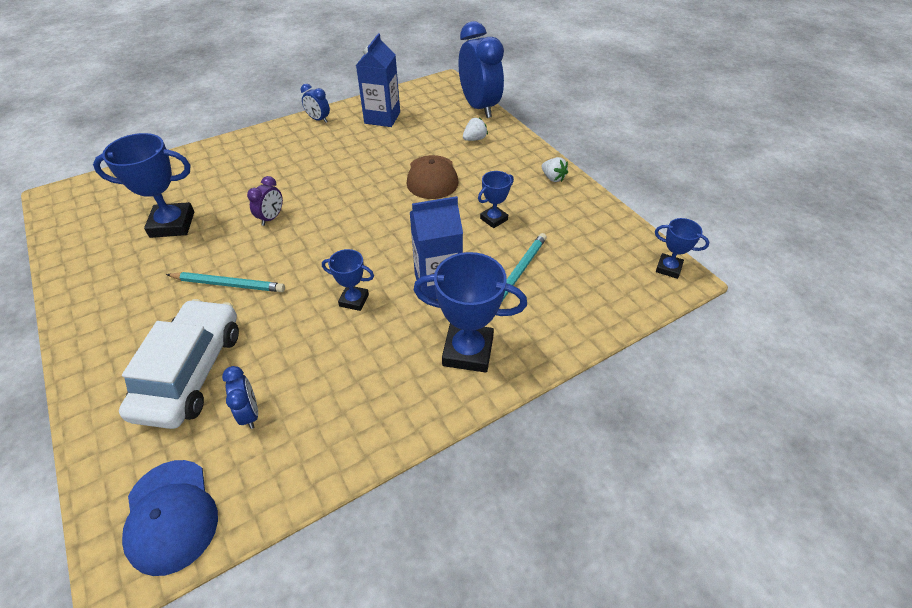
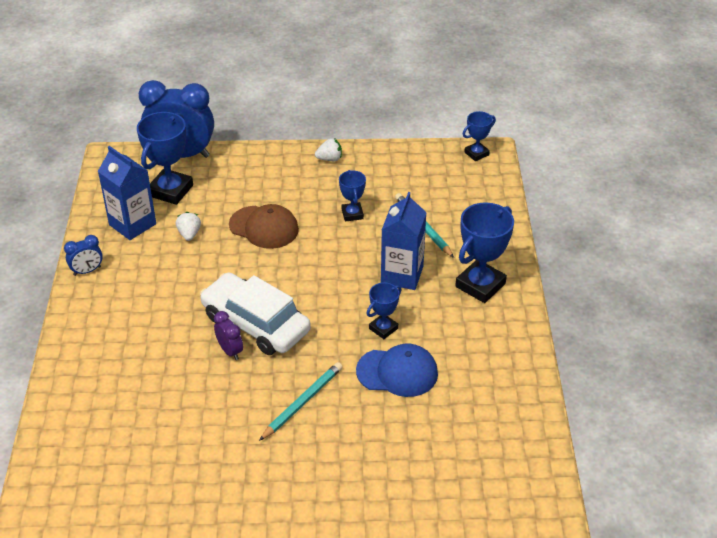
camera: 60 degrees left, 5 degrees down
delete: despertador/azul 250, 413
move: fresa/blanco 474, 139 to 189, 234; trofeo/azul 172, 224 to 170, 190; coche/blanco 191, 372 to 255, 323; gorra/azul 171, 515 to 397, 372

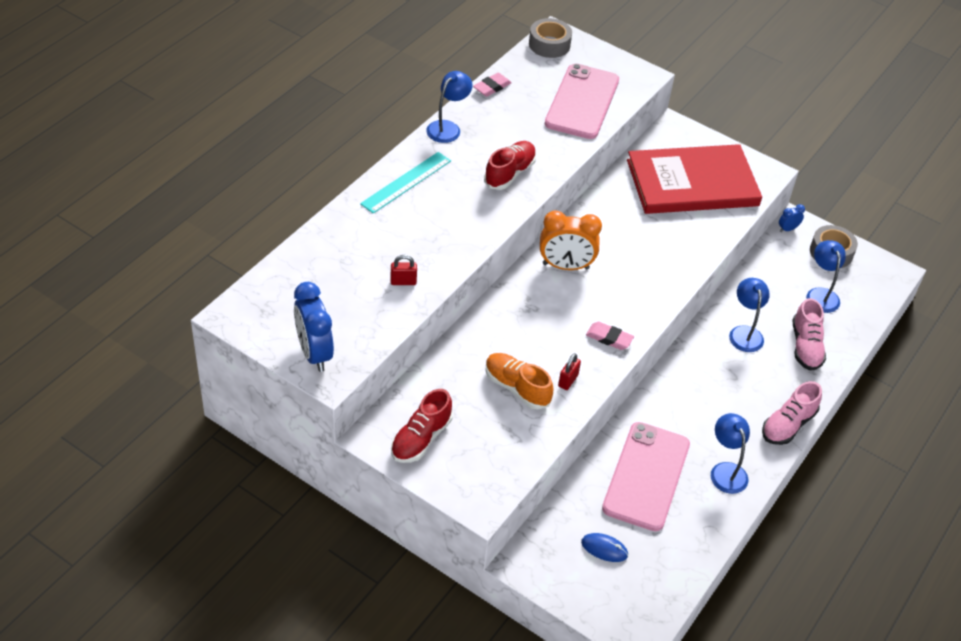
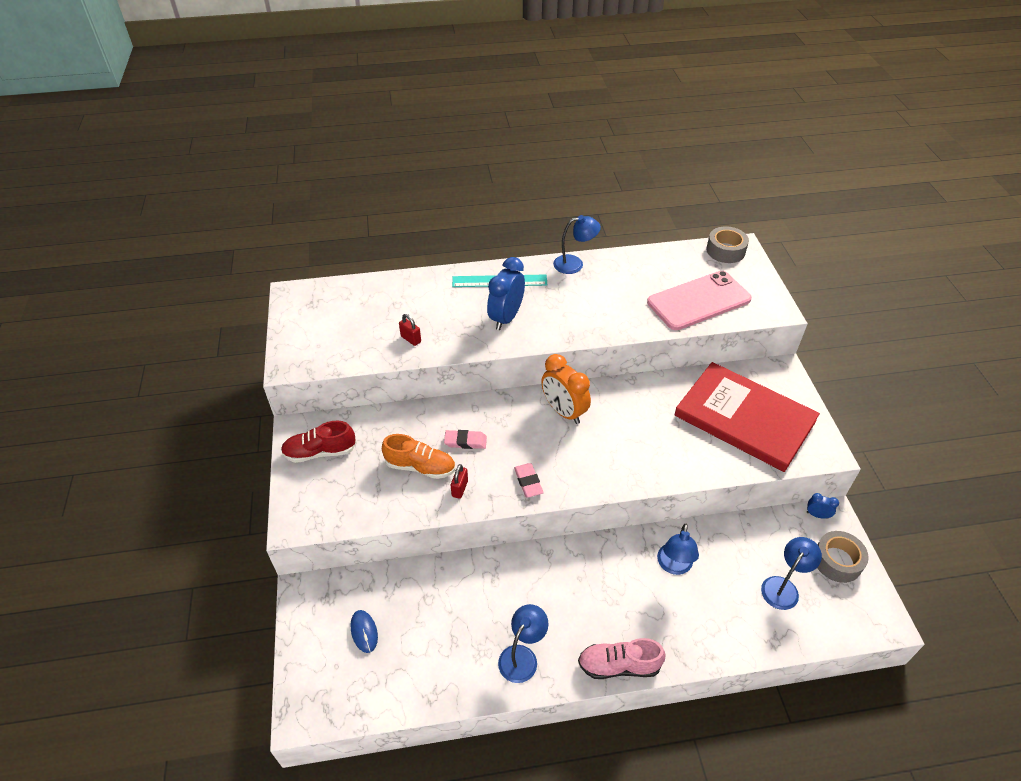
camera: 50 degrees right, 0 degrees up
delete: zapato/rojo 510, 173; zapato/rosa 805, 346; móvil/rosa 646, 476
move: goma de borrar/rosa 492, 87 to 465, 441; despertador/azul 314, 353 to 506, 318
rotate: lámpara/azul 745, 333 = 674, 566 150 degrees clockwise; zapato/naranja 517, 388 = 420, 467 105 degrees clockwise; candado/rojo 568, 380 = 460, 488 60 degrees counterclockwise

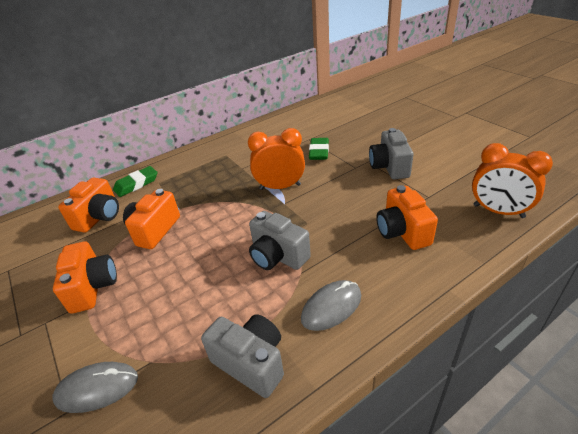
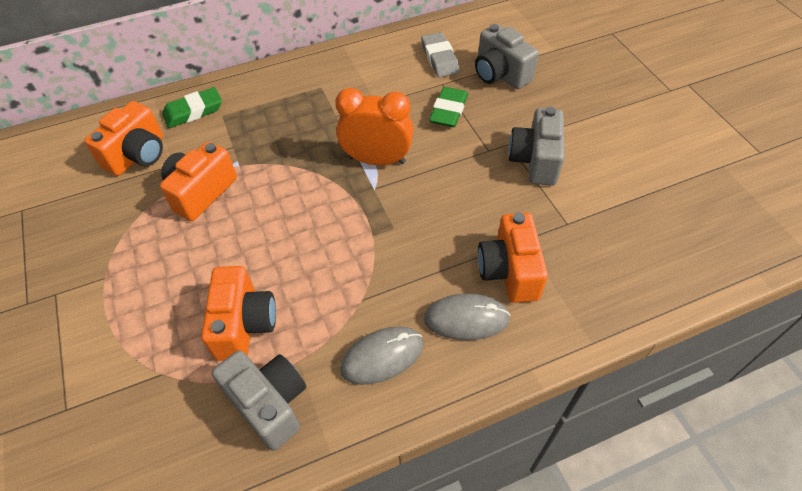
camera: 10 degrees right, 15 degrees up
delete: despertador/naranja 498, 211
insert: goma de borrar/gris 440, 58
move: cámara/gris 278, 256 to 500, 74; cámara/naranja 93, 287 to 244, 324; ratón/gris 97, 388 to 466, 318

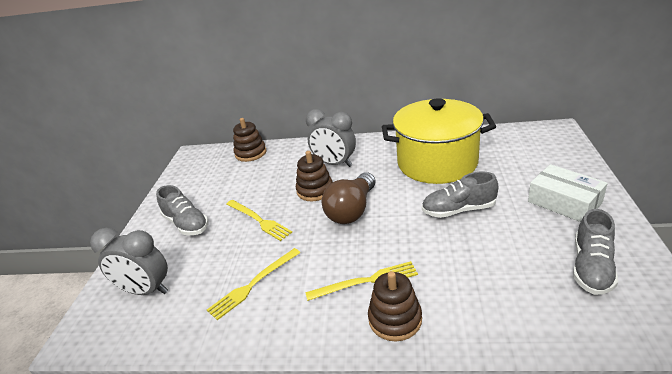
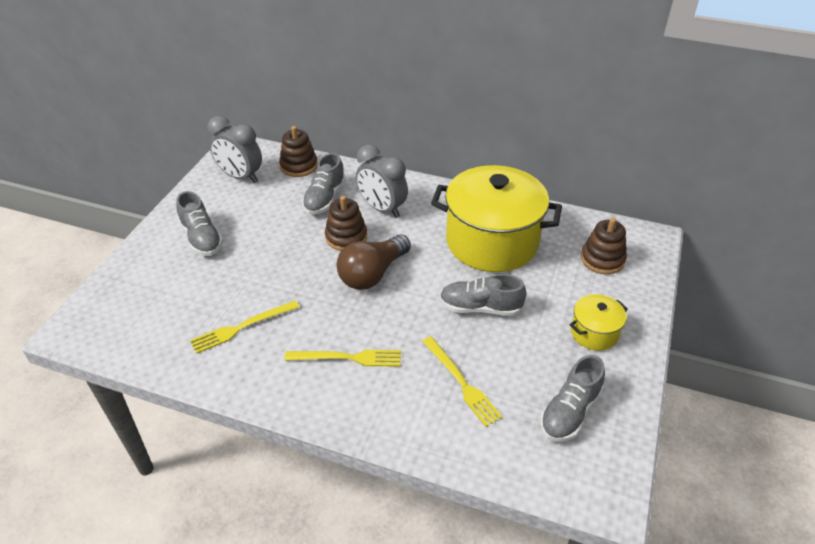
camera: 10 degrees right, 10 degrees up
insert: zapato/gris 324, 198
move: tenedor/amarillo 259, 220 to 462, 383; despertador/gris 146, 290 to 240, 177; juguete apilable/marrón 395, 319 to 602, 259
replace: caja/blanco 564, 202 to olla/amarillo 594, 333

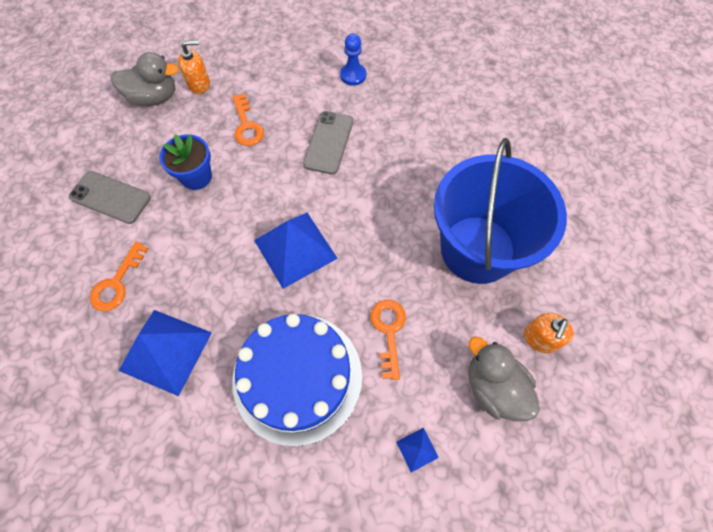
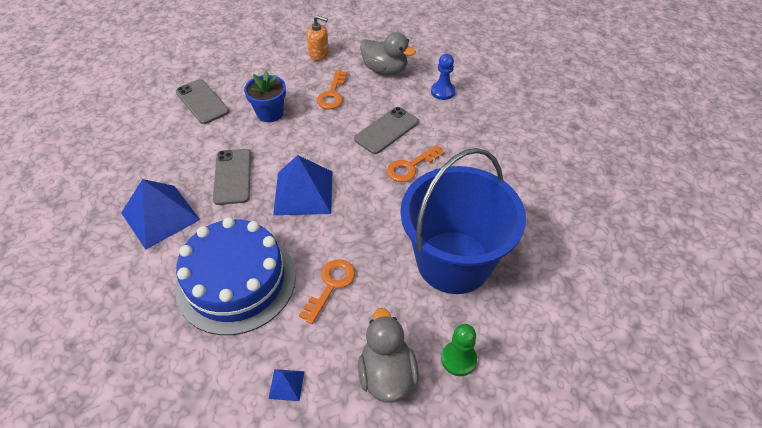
camera: 30 degrees right, 15 degrees down
insert: móvil/gris 232, 176
move: pato/gris 154, 97 to 385, 70; llave/naranja 117, 283 to 410, 167
replace: dispensador de jabón/naranja 540, 339 to peón/verde 458, 359

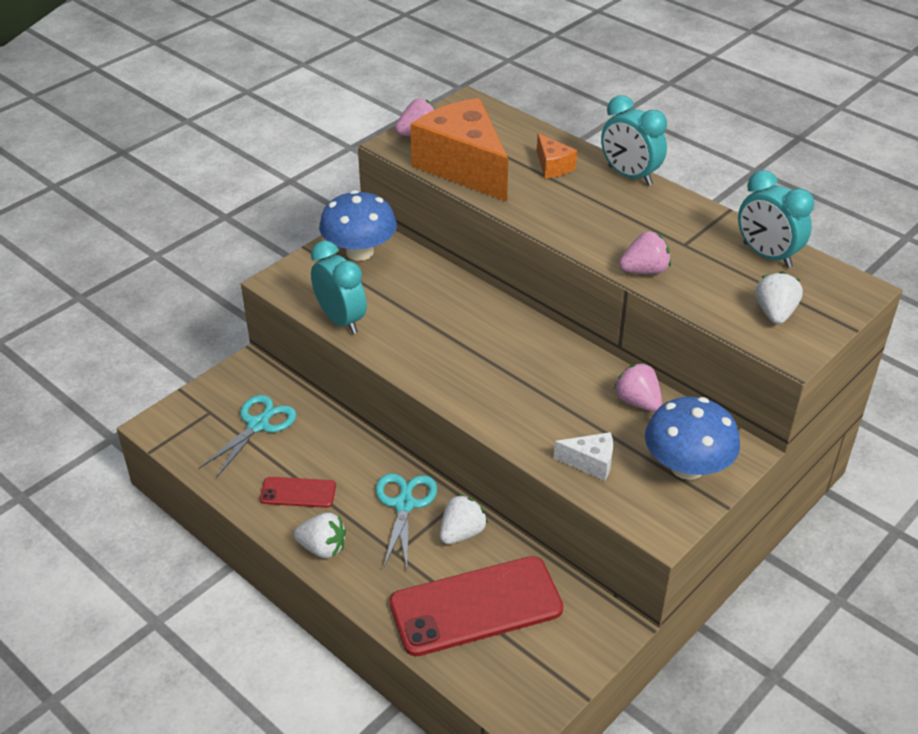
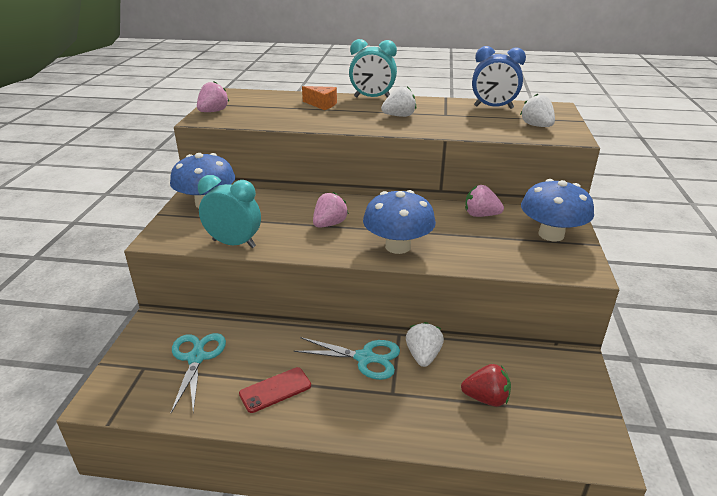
camera: 35 degrees left, 10 degrees down
delete: queso/naranja 463, 167; queso/blanco 590, 463
insert: seta/azul 398, 246
move: fresa/rosa 644, 271 to 329, 224; fresa/blanco 323, 548 to 399, 116
replace: móvil/rojo 476, 606 to fresa/rojo 486, 398
recolor: despertador/turquesa 767, 255 to despertador/azul 493, 107
rotate: tijeras/turquesa 404, 504 = 365, 358 135 degrees clockwise

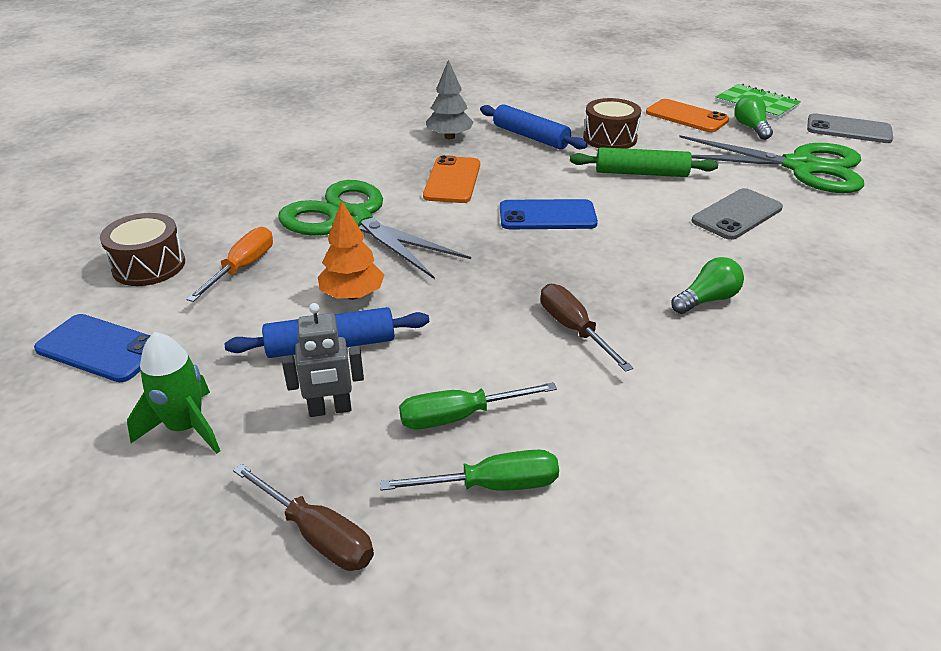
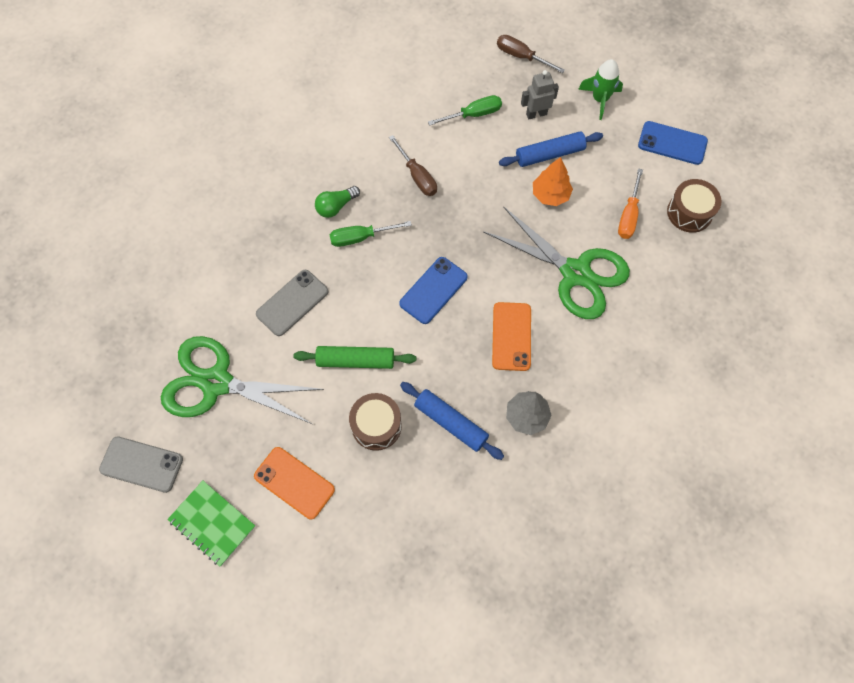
camera: 175 degrees right, 30 degrees up
delete: bombilla/verde 751, 128
move: destornillador/verde 492, 485 to 360, 237
rotate: móvil/azul 547, 216 = 433, 290 45 degrees counterclockwise

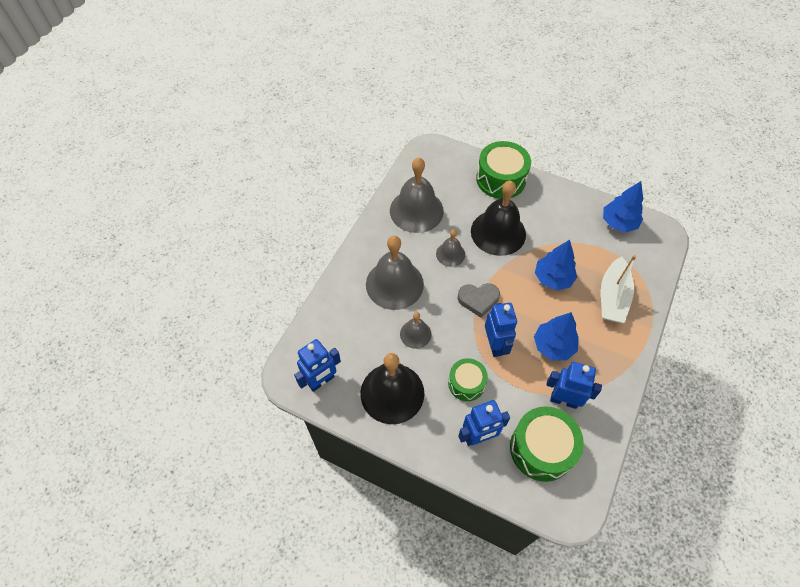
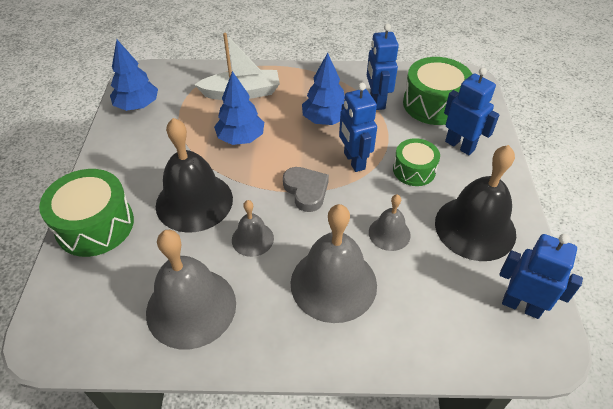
camera: 115 degrees left, 10 degrees down
rotate: robot/azul 495, 345 = 354, 161 75 degrees counterclockwise

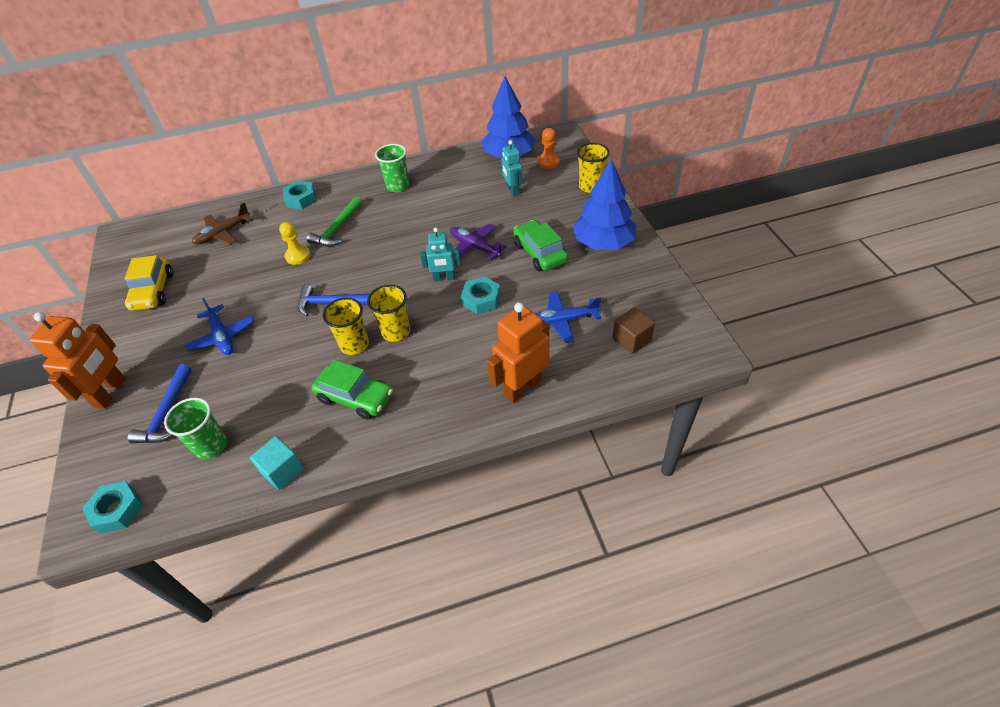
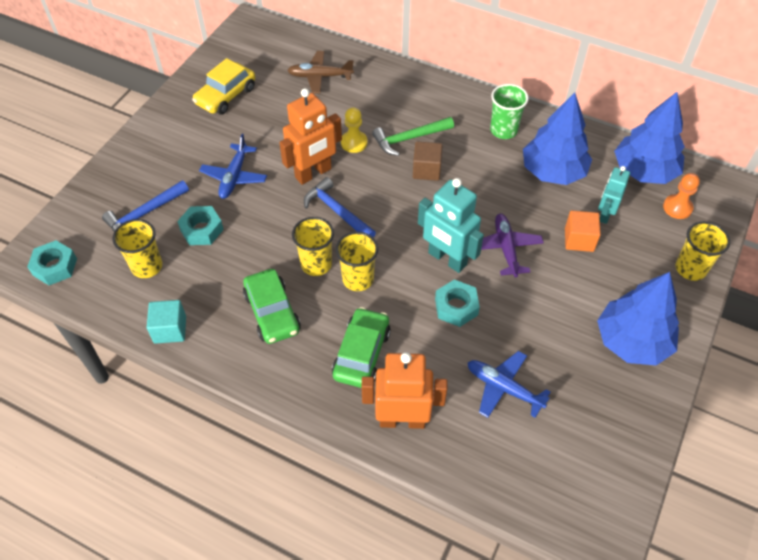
camera: 40 degrees right, 5 degrees up
insert: árbol/azul 553, 171; cubo/naranja 579, 240
move: tuerca/turquesa 301, 199 to 202, 230; coche/verde 540, 253 to 361, 354; cubo/marrón 631, 339 to 426, 170; robot/naranja 110, 392 to 313, 173
recolor: vaso/verde 211, 445 to vaso/amarillo 147, 266
resize: robot/turquesa 444, 278 = 447, 259 x1.63

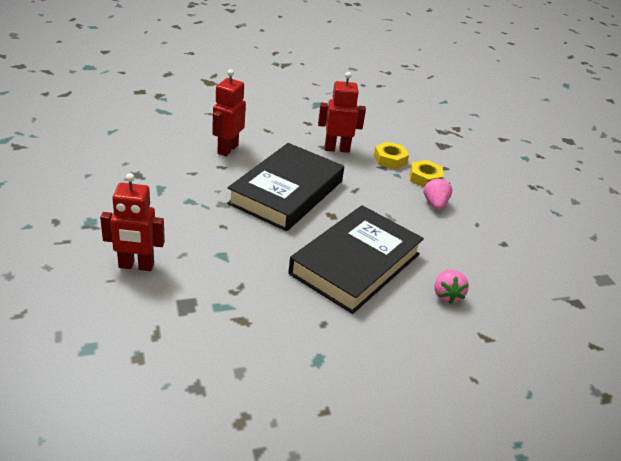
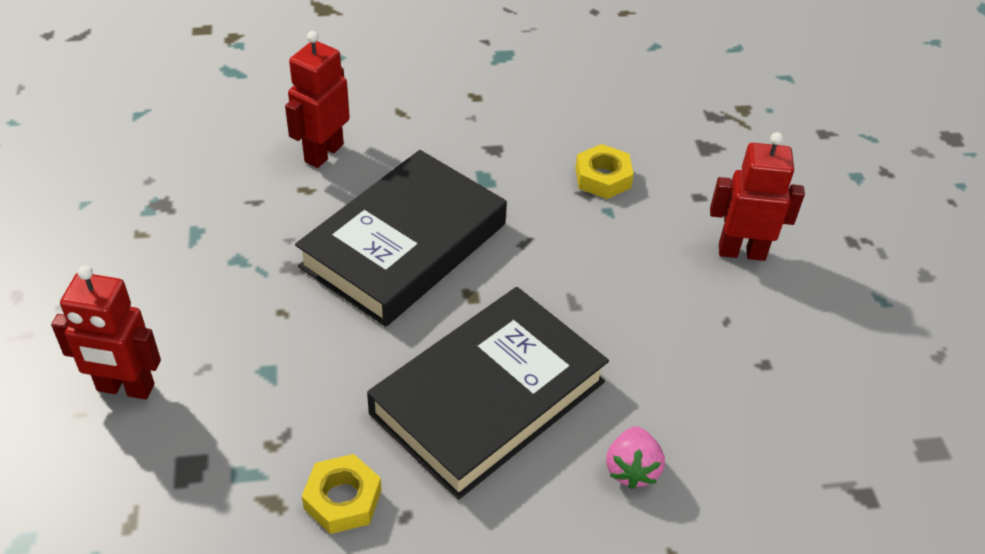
camera: 10 degrees right, 10 degrees up
delete: fresa/rosa 435, 204
move: robot/rojo 337, 149 to 741, 252; tuerca/amarillo 425, 178 to 342, 499

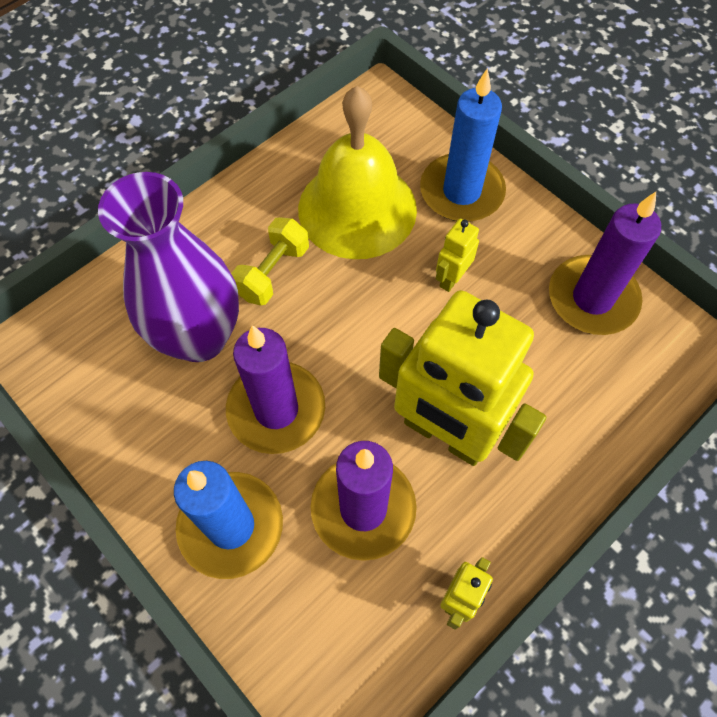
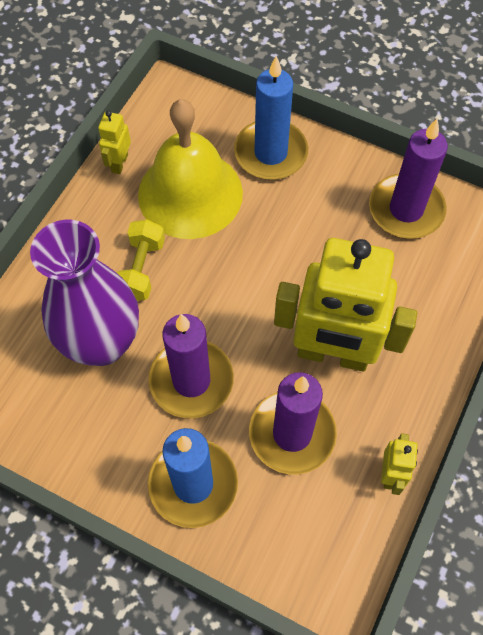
camera: 20 degrees left, 0 degrees up
move: robot/amarillo 451, 278 to 119, 163

